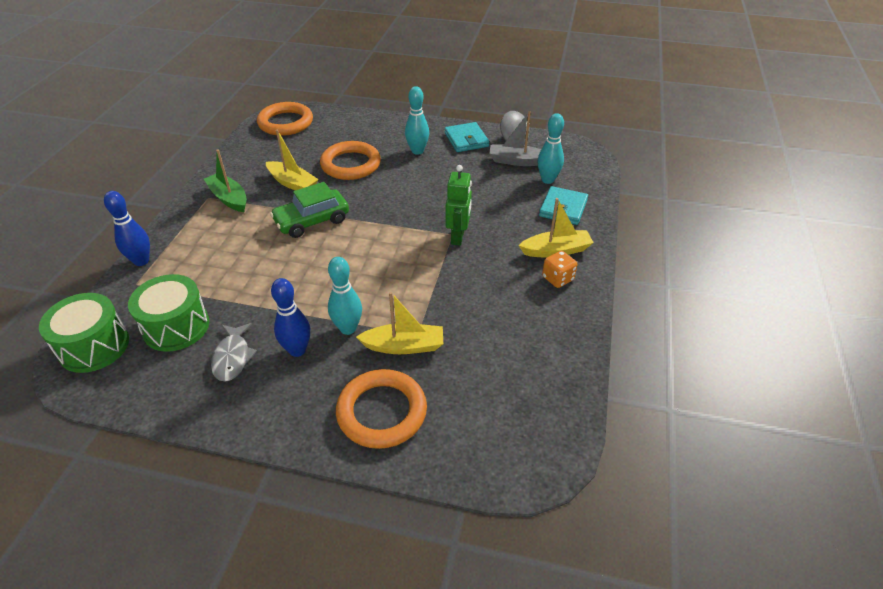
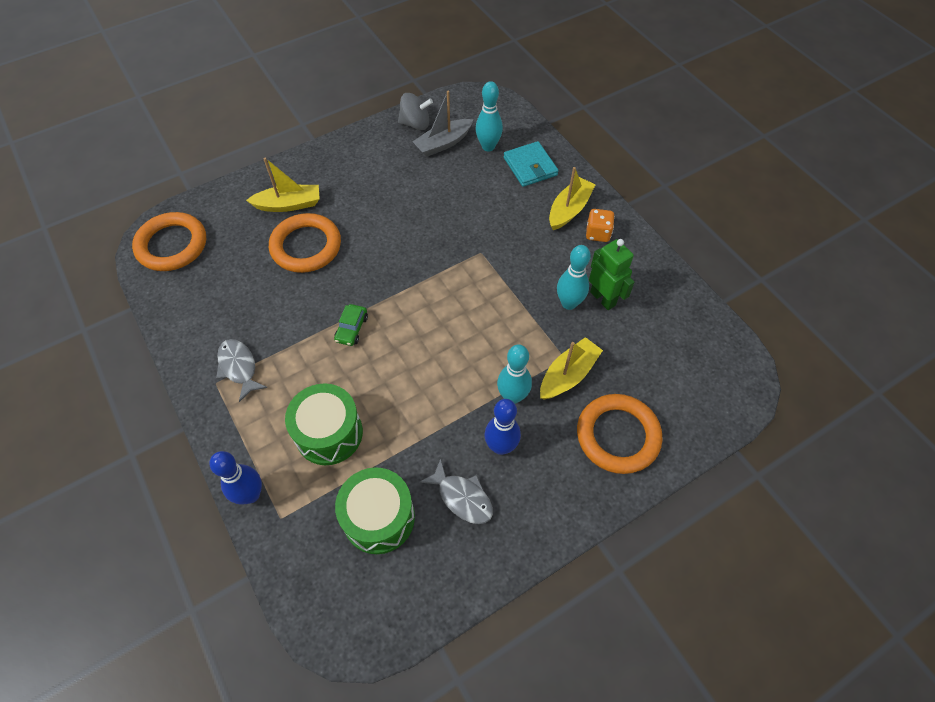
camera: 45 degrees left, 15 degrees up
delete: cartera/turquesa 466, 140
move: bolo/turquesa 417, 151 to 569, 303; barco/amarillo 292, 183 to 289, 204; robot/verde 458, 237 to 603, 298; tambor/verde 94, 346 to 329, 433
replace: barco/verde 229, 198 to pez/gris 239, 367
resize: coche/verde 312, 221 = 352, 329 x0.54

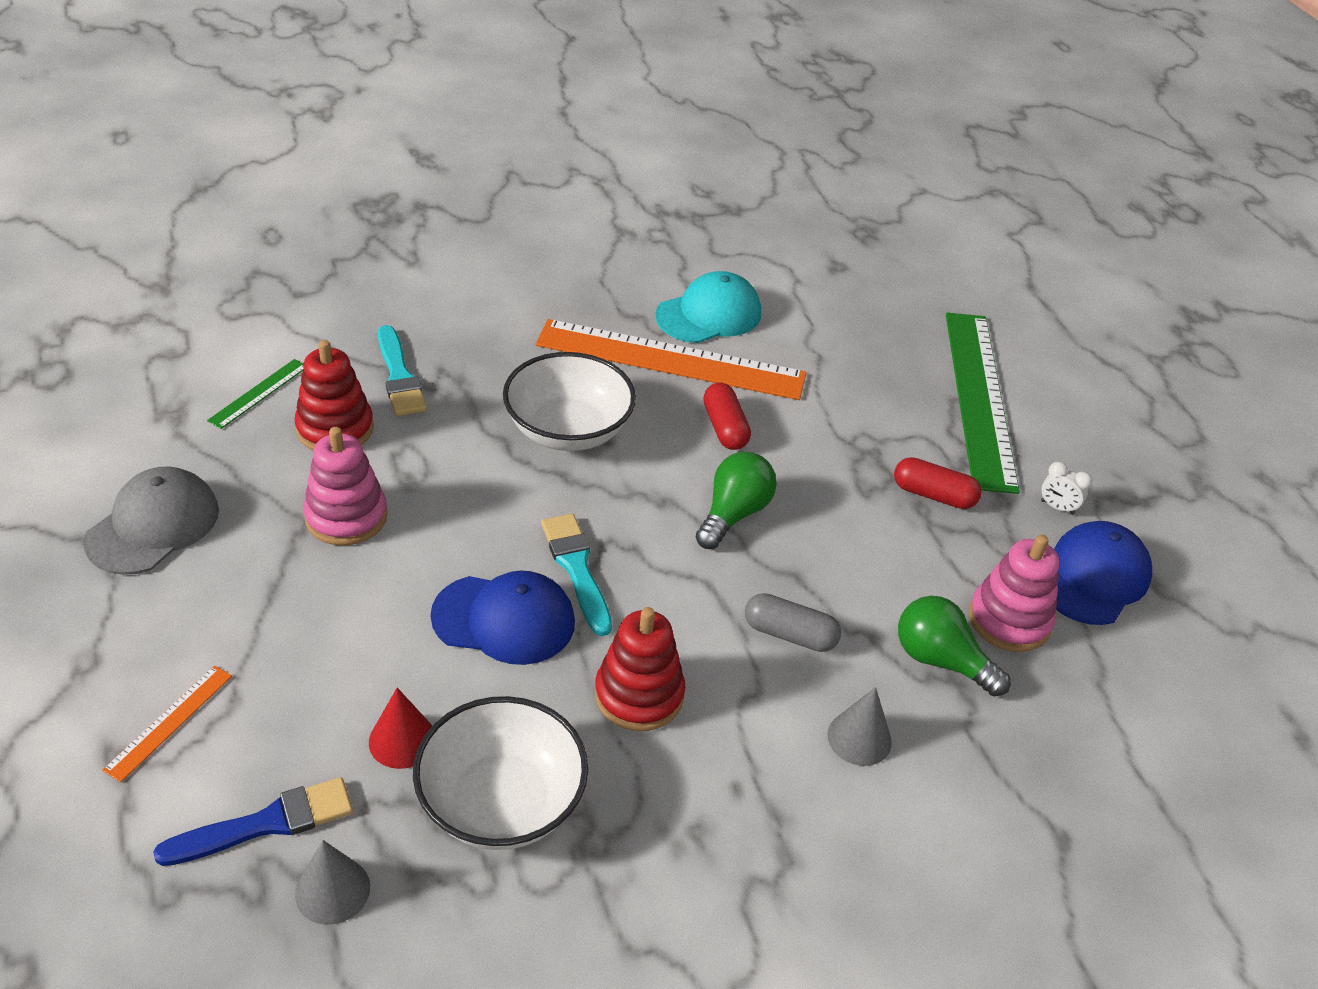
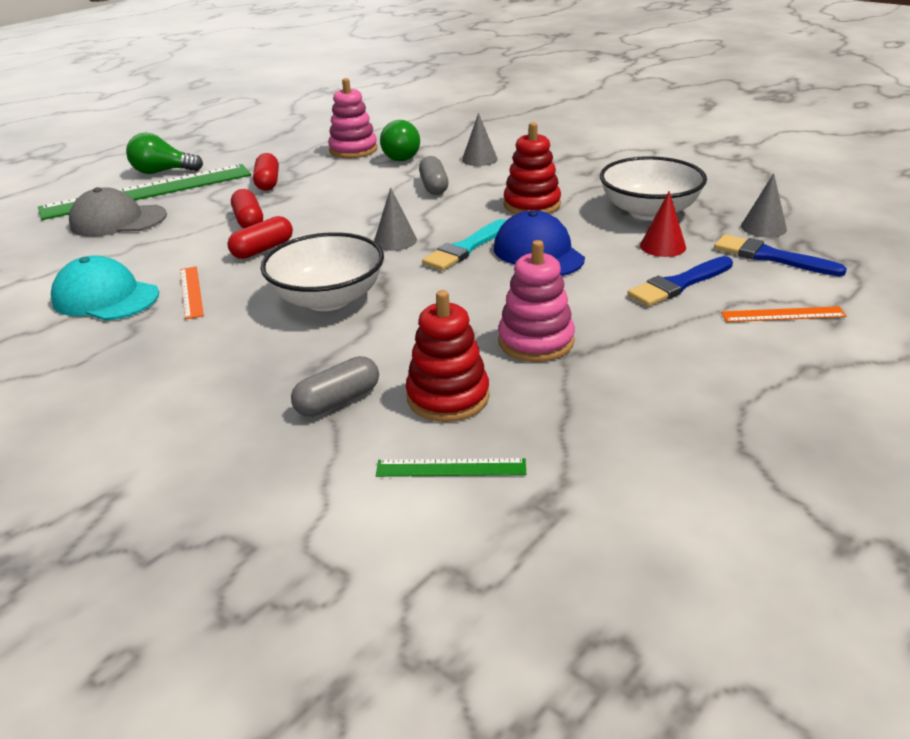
camera: 115 degrees left, 10 degrees down
delete: despertador/blanco 1057, 507; gorra/azul 1093, 577
insert: cono/gris 395, 240; cápsula/rojo 249, 221; pincel/azul 678, 284
move: bombilla/verde 733, 514 to 162, 172; gorra/gris 153, 525 to 118, 220
replace: pincel/turquesa 399, 376 to cápsula/gris 338, 401
resize: regla/naranja 670, 360 = 191, 292 x0.42

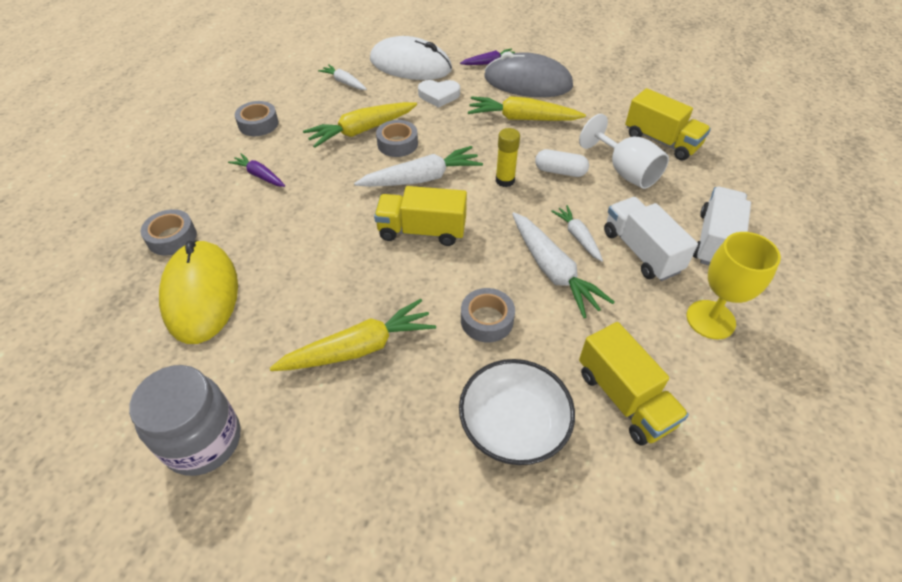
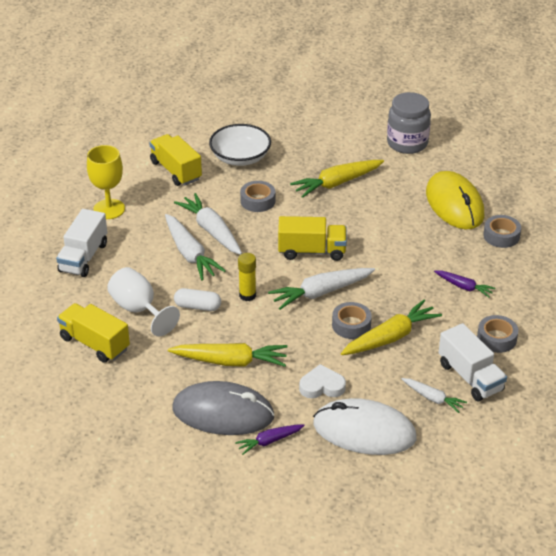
camera: 175 degrees right, 10 degrees down
move: camión/blanco 641, 251 to 470, 377
resize: zanahoria/blanco 577, 237 = 190, 254 x1.75

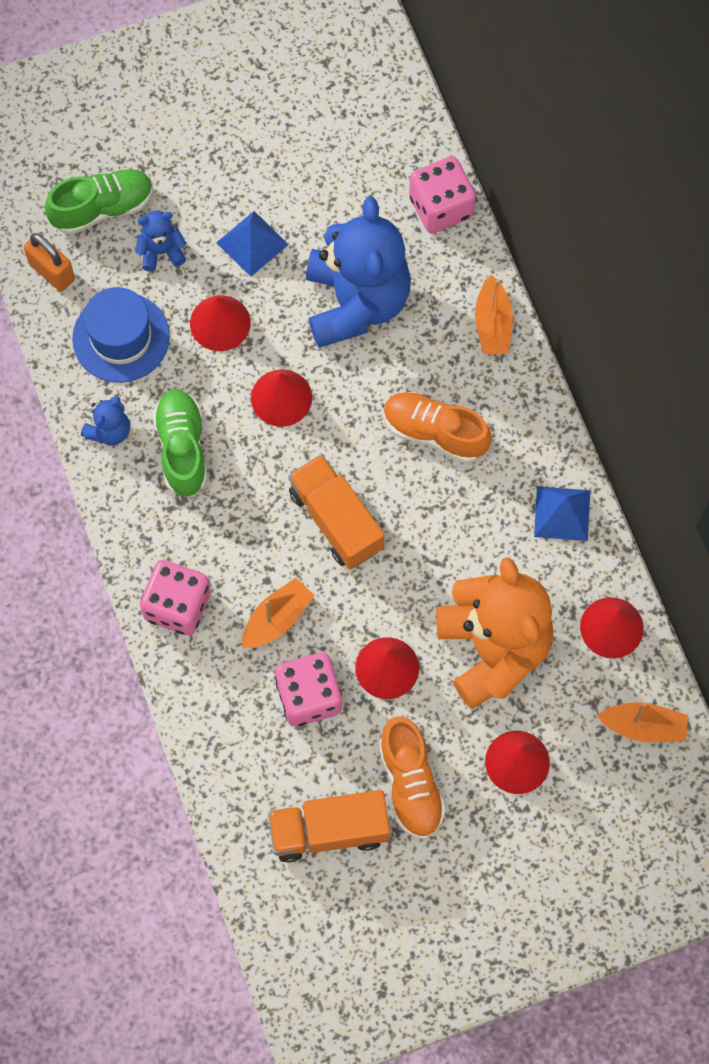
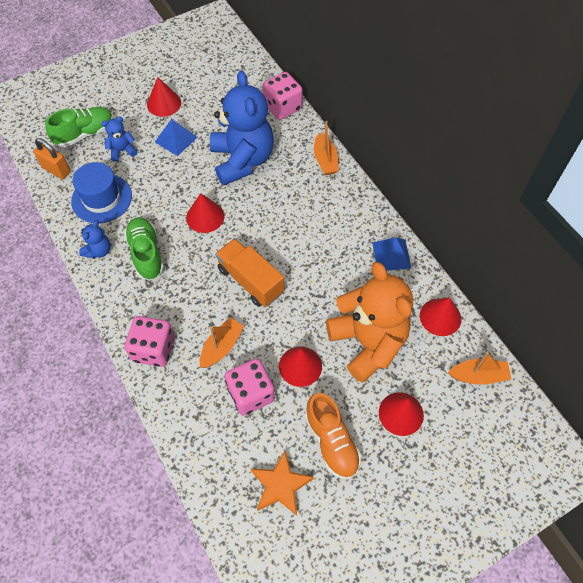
camera: 10 degrees left, 10 degrees down
delete: zapato/naranja 435, 432
move: cono/rojo 220, 323 to 164, 103
replace: camión/naranja 329, 831 to estrella/naranja 280, 485

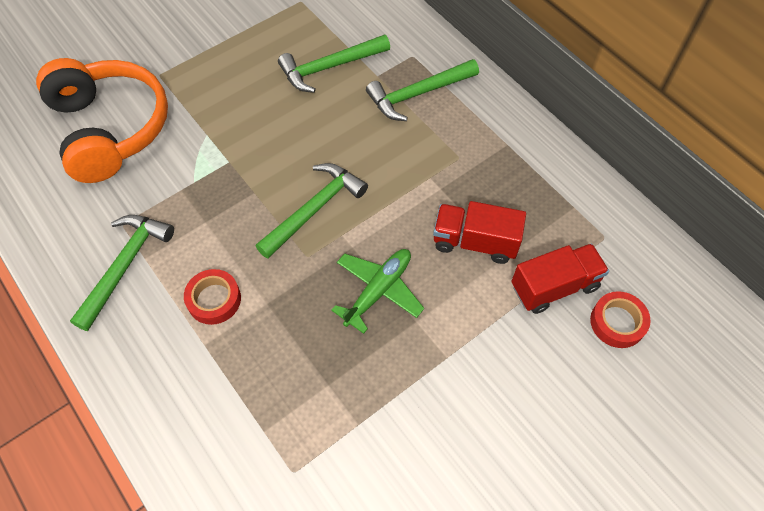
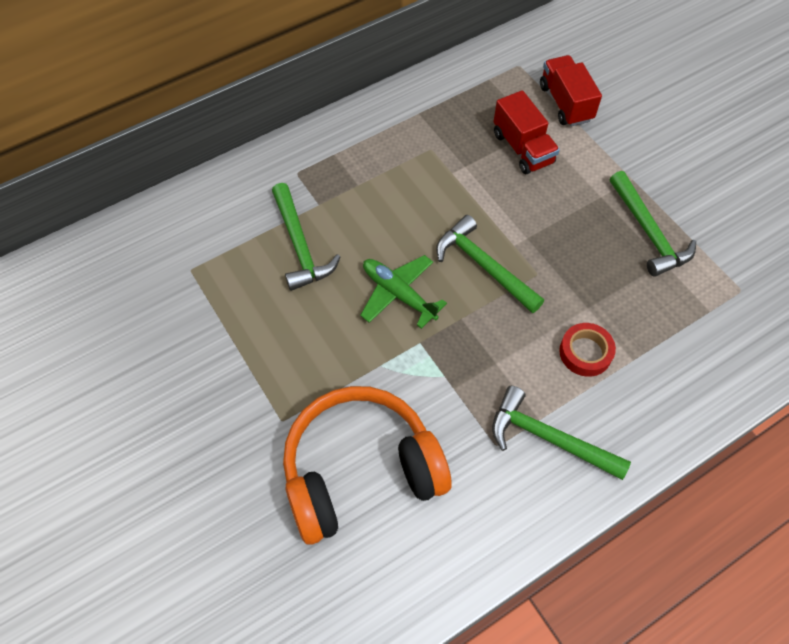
camera: 85 degrees left, 0 degrees up
delete: cinta adhesiva/rojo 617, 322
move: martillo/verde 418, 94 to 648, 232; avión/verde 378, 291 to 398, 294
rotate: camión/rojo 475, 242 = 522, 148 45 degrees counterclockwise

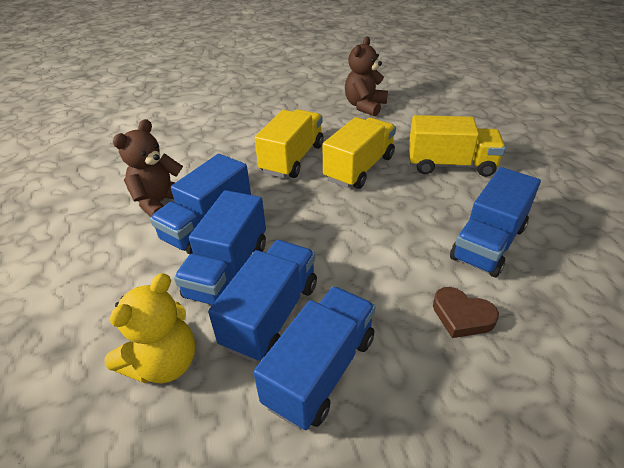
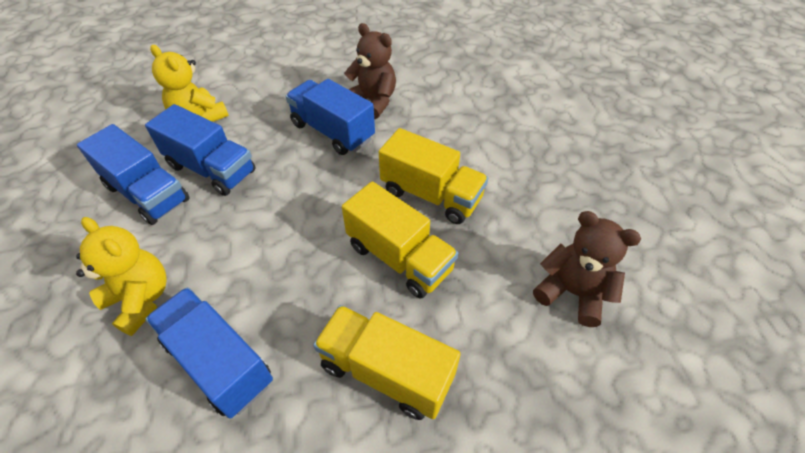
camera: 95 degrees right, 10 degrees up
delete: camión/azul 228, 270
replace: corazón/marrón 462, 316 to osito/amarillo 141, 299
rotate: camión/amarillo 450, 165 = 386, 372 105 degrees clockwise

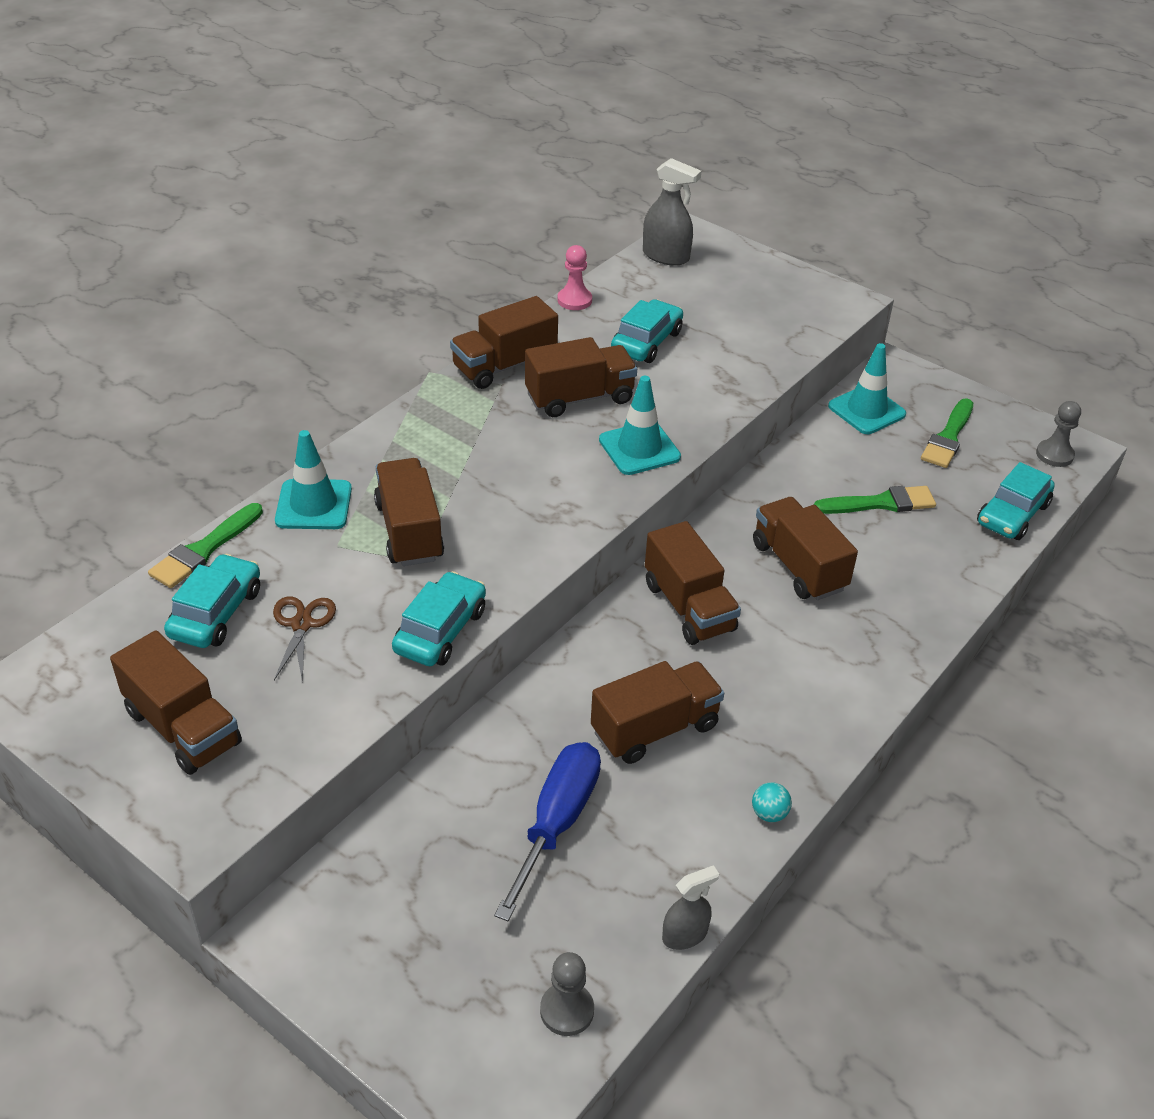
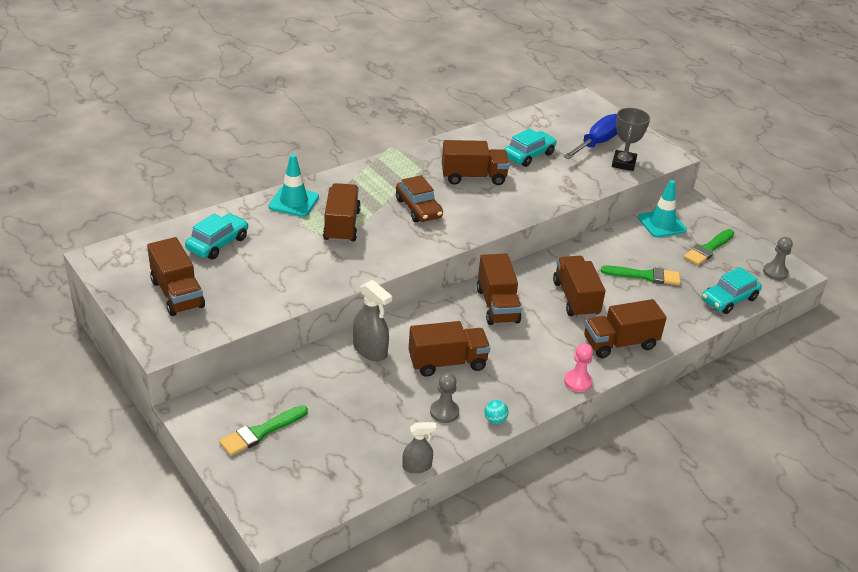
camera: 15 degrees right, 5 degrees down
delete: cono de tráfico/turquesa 639, 448; coche/turquesa 440, 630; tijeras/marrón 302, 624
insert: trofeo/gris 623, 163; coche/marrón 418, 208
move: pulverizador/gris 666, 256 to 370, 350; peón/rosa 574, 300 to 578, 382; camión/marrón 504, 366 to 620, 343; pincel/verde 204, 549 to 261, 432; destornillador/azul 557, 822 to 597, 143; peón/gris 567, 1010 to 444, 412

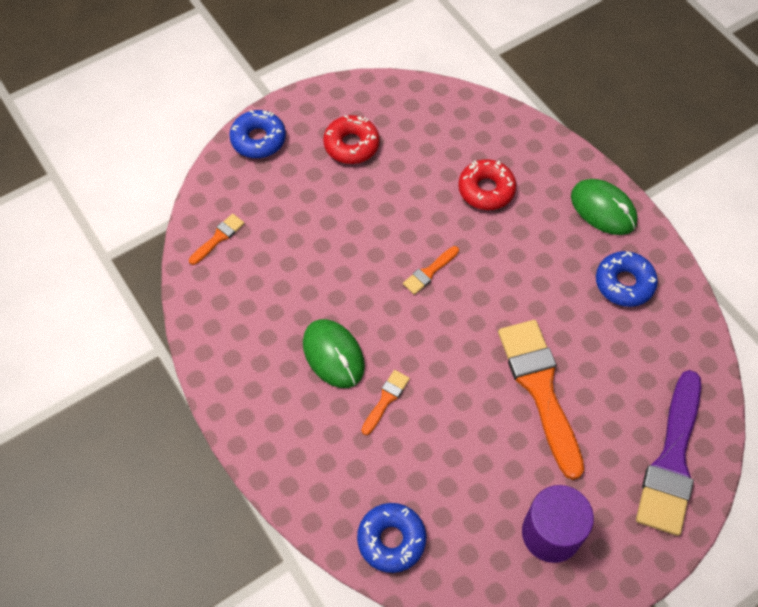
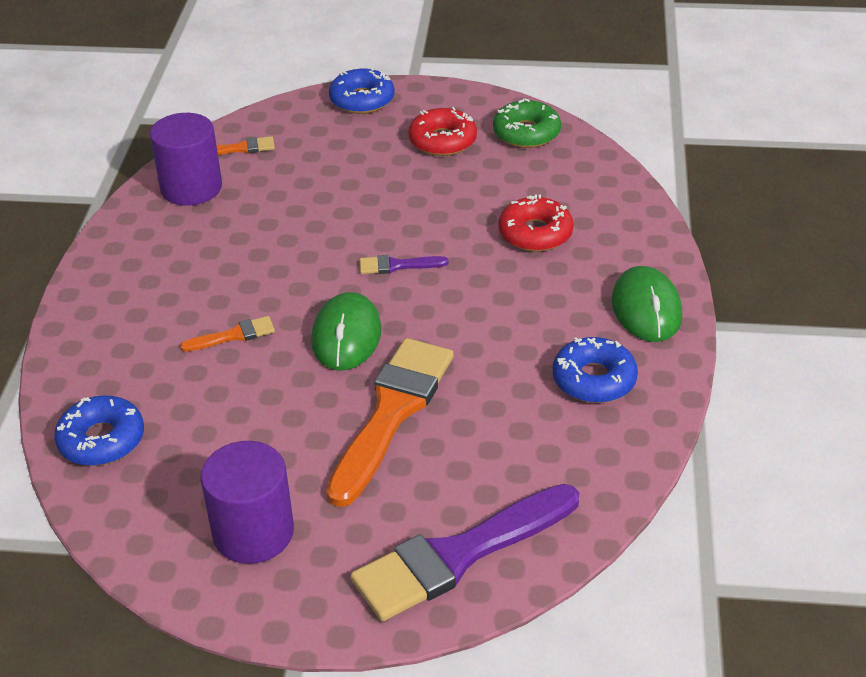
camera: 40 degrees right, 20 degrees down
insert: rosquilla/verde 526, 133; cilindro/morado 191, 188
move: ratón/verde 333, 355 to 346, 336
recolor: pincel/naranja 429, 272 to pincel/morado 397, 265

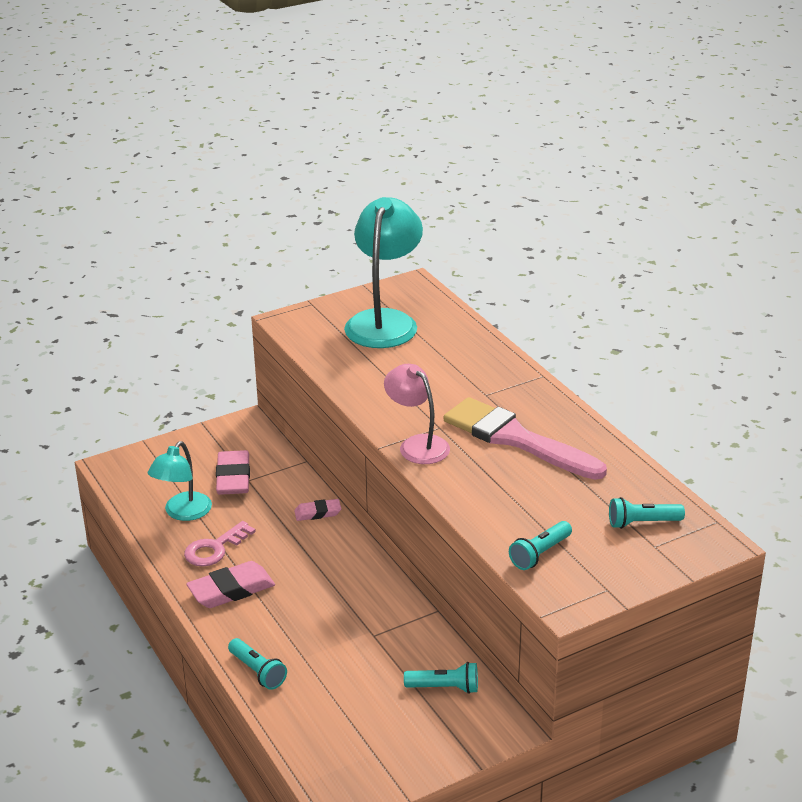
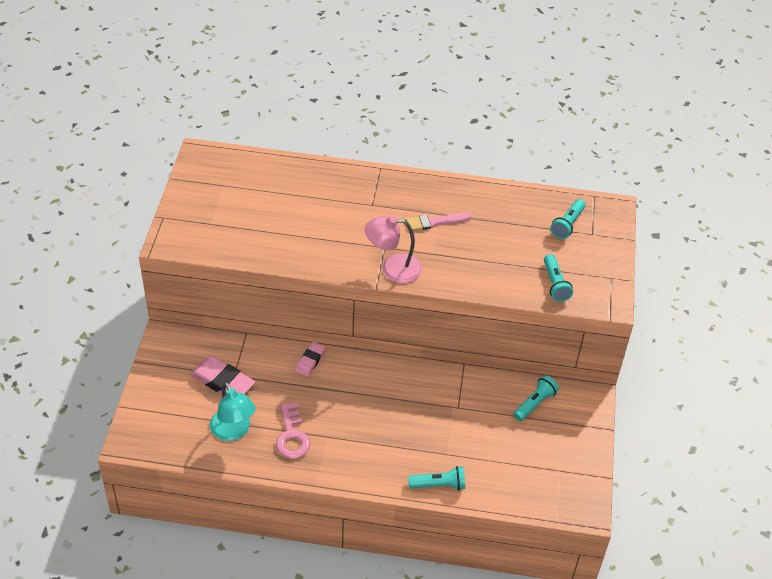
camera: 55 degrees left, 15 degrees up
delete: lámpara/turquesa 384, 321; goma de borrar/rosa 231, 590
resize: pincel/rosa 516, 439 = 434, 222 x0.47

